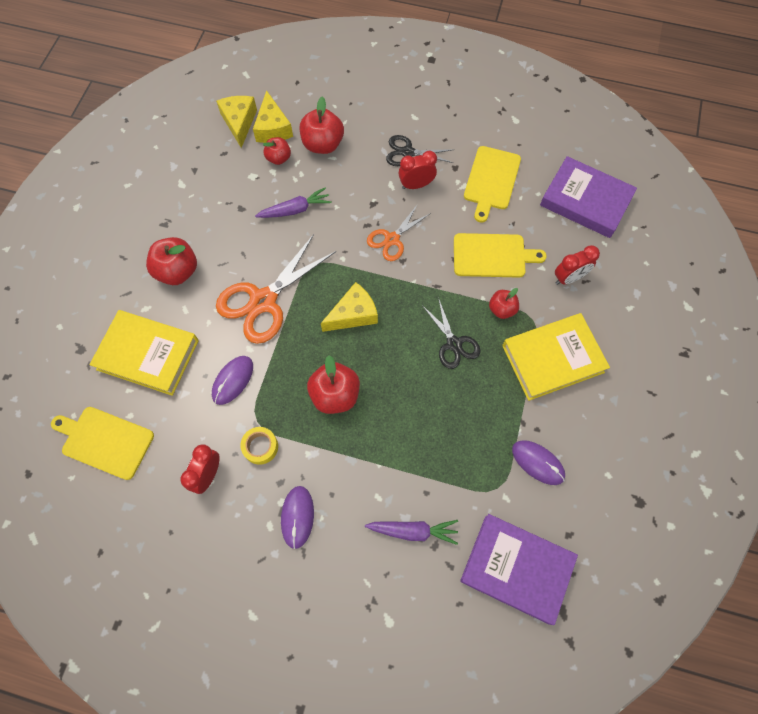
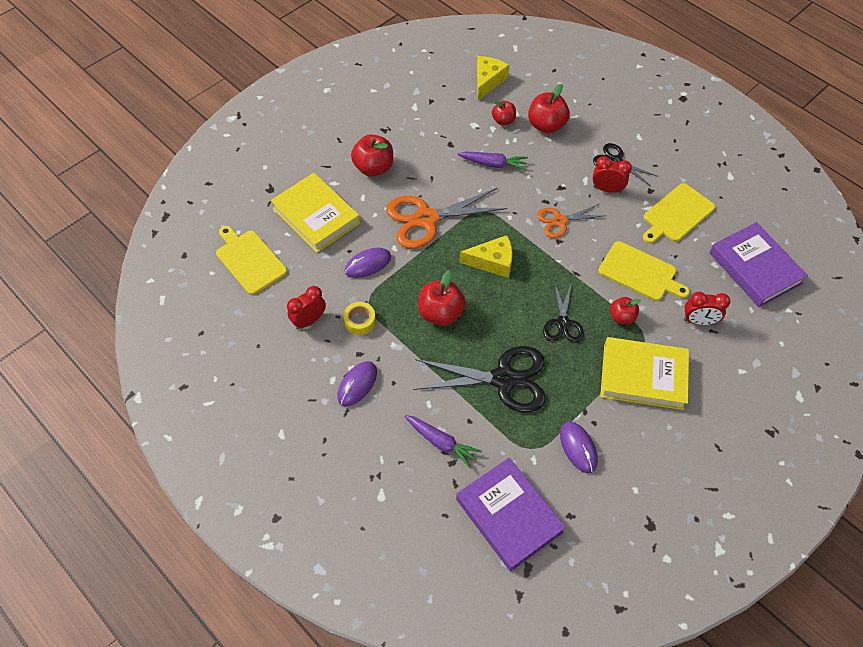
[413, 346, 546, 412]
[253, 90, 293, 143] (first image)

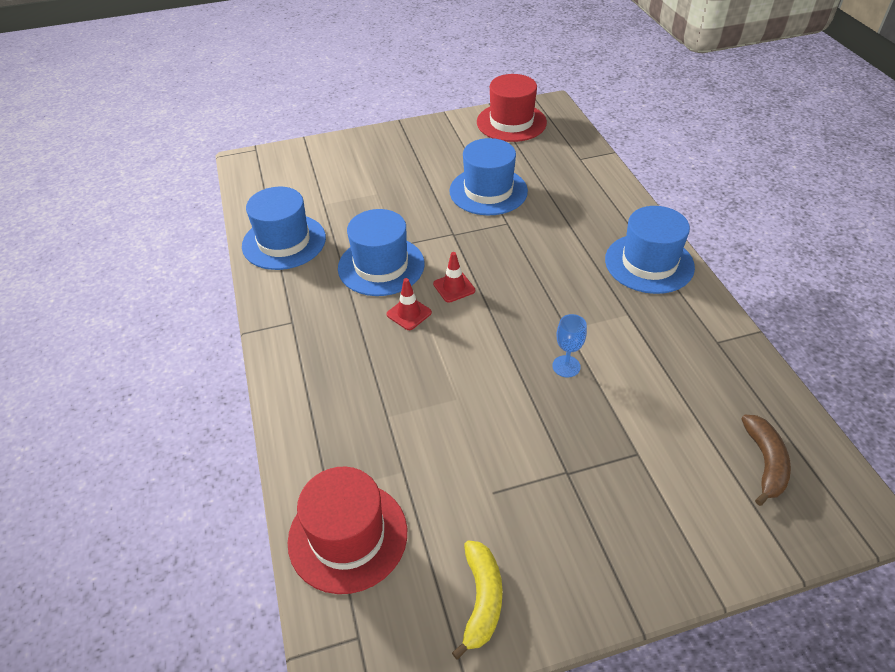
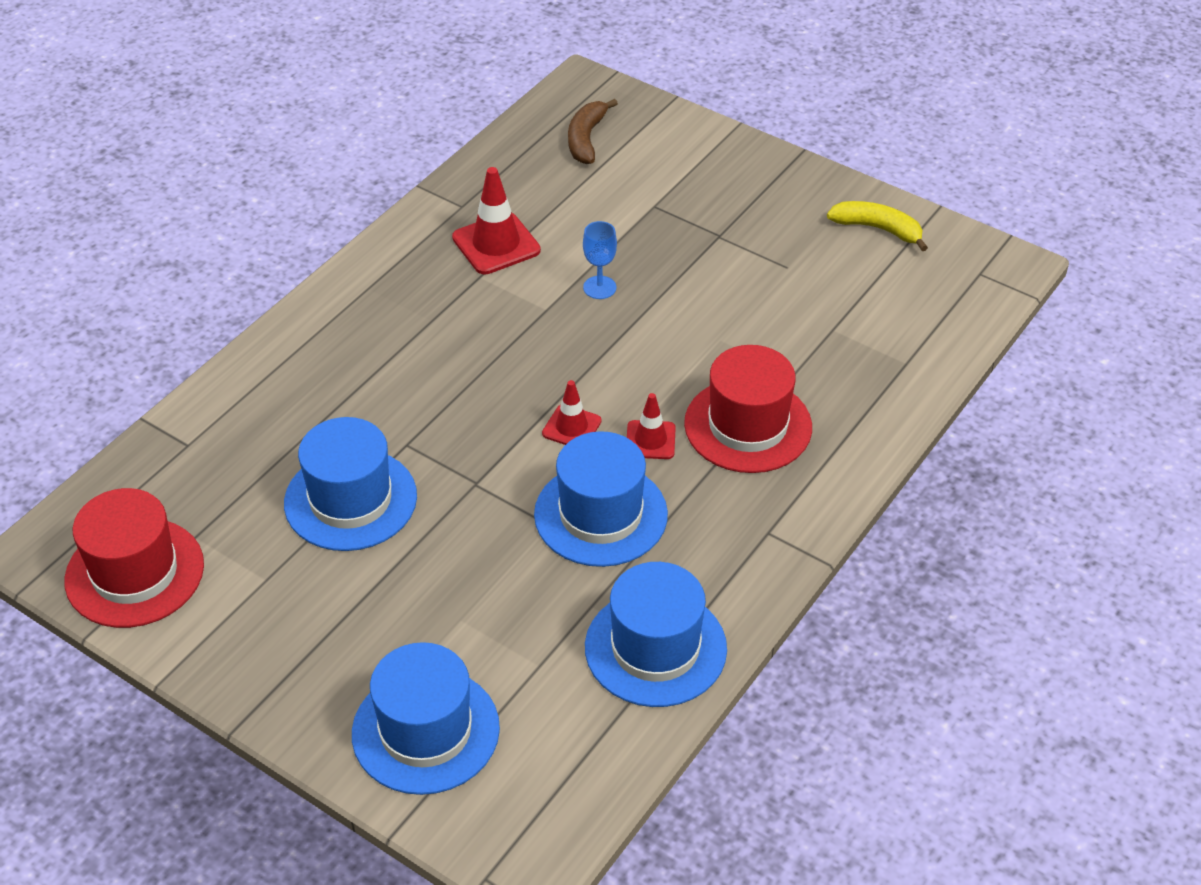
[352, 642, 500, 795]
[452, 167, 541, 274]
[568, 99, 618, 164]
[684, 345, 812, 473]
[827, 201, 928, 251]

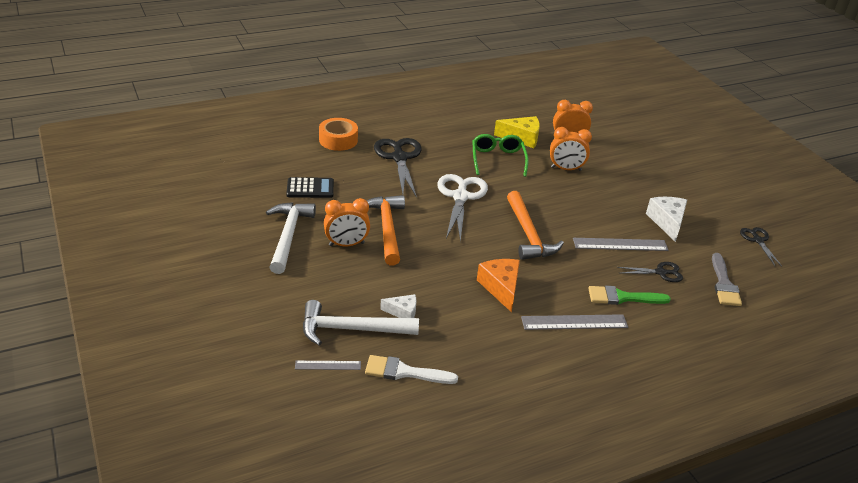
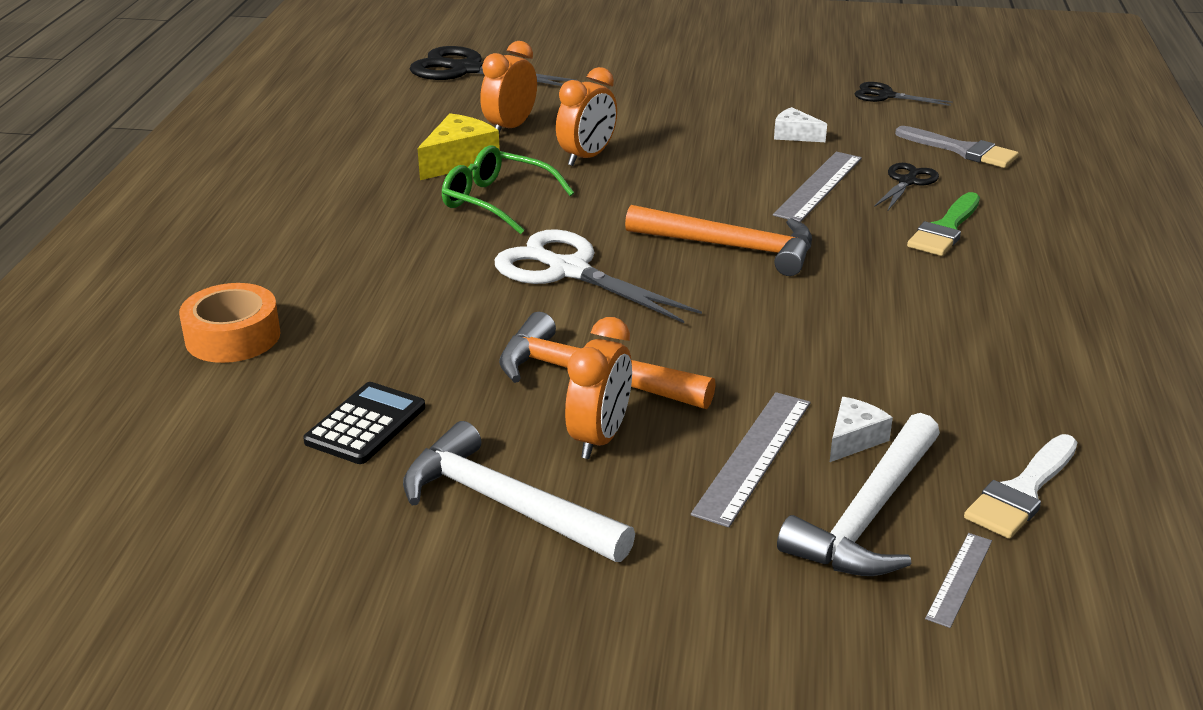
[410, 46, 575, 86]
[691, 392, 811, 527]
[774, 107, 827, 142]
[477, 259, 520, 312] (first image)

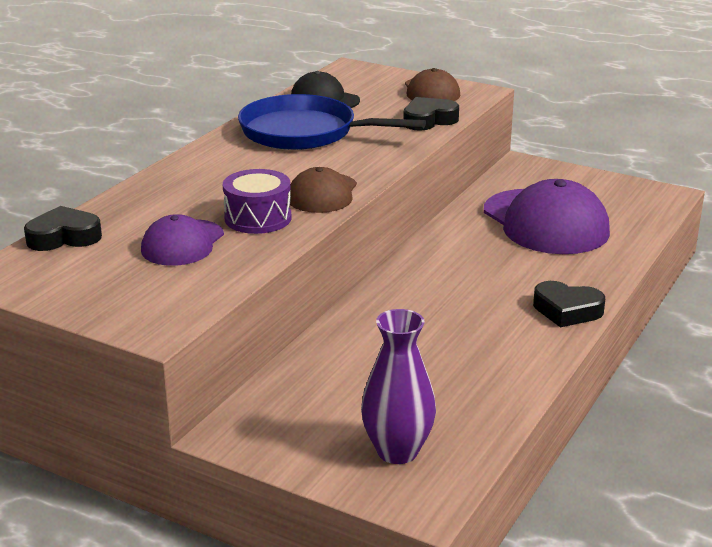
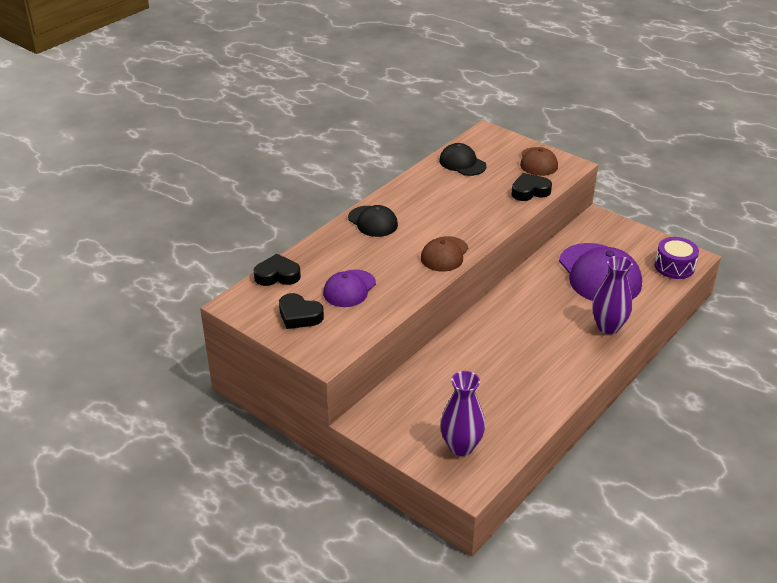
[279, 293, 324, 329]
[348, 205, 398, 237]
[592, 256, 633, 334]
[655, 237, 699, 279]
[238, 94, 426, 150] (first image)

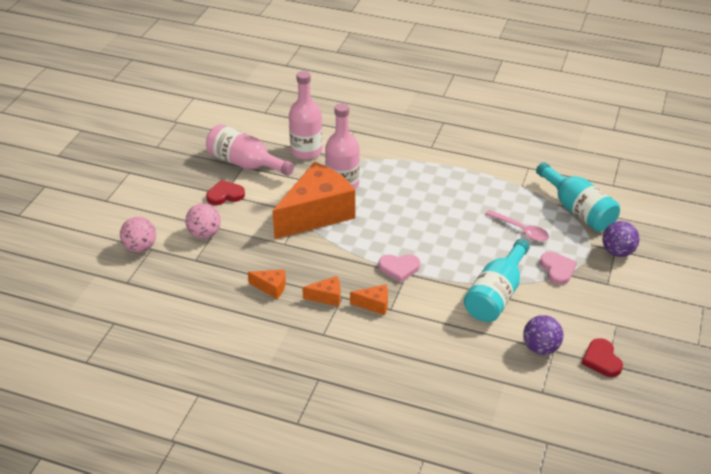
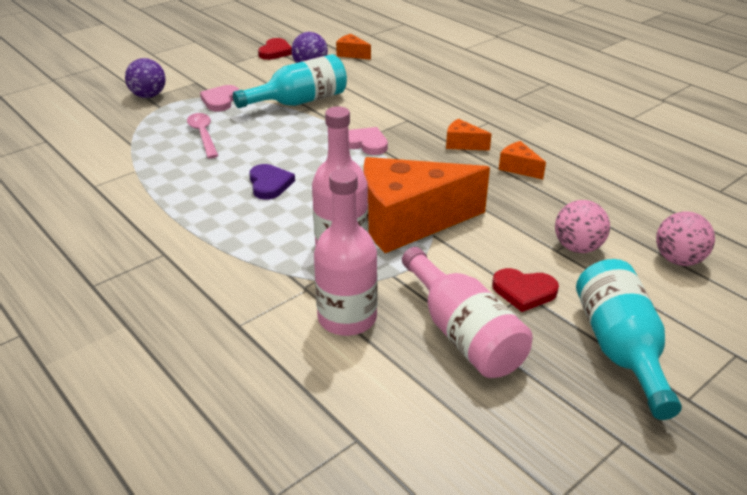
[249, 164, 295, 200]
[336, 34, 371, 60]
[576, 259, 682, 420]

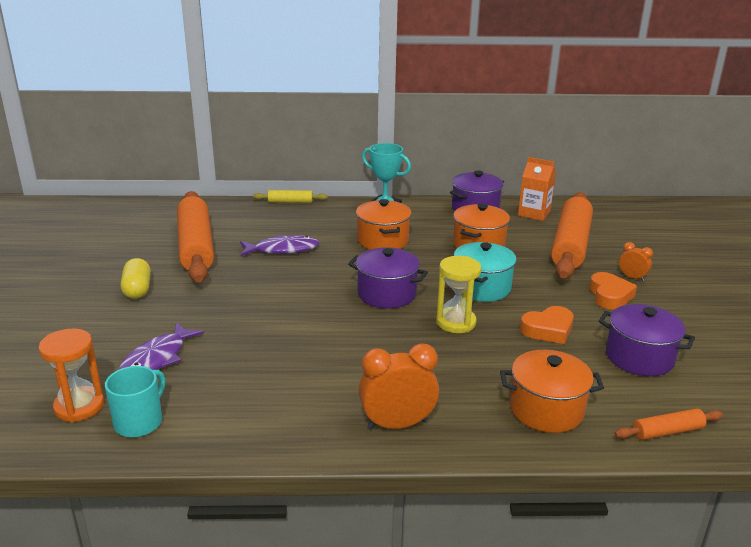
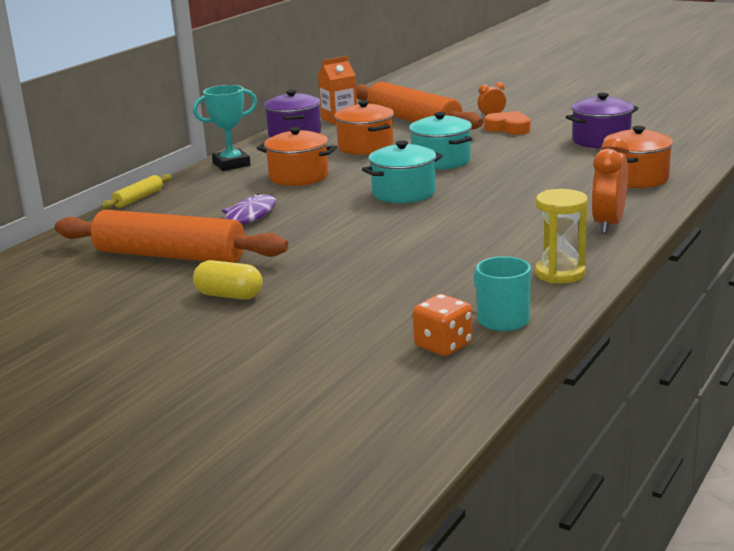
[362, 141, 442, 203]
[413, 294, 473, 356]
[535, 189, 588, 284]
[118, 322, 204, 370] (first image)
[520, 306, 574, 344] (first image)
[614, 408, 723, 440] (first image)

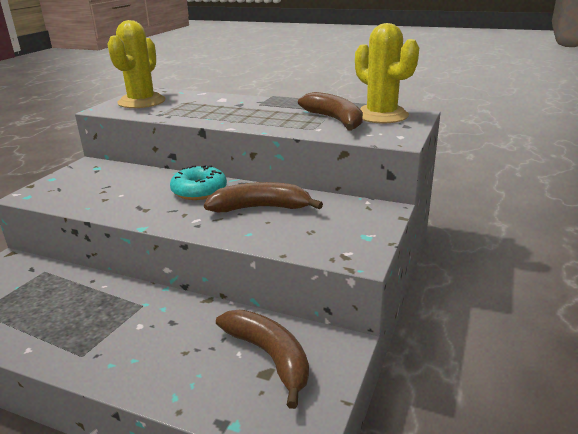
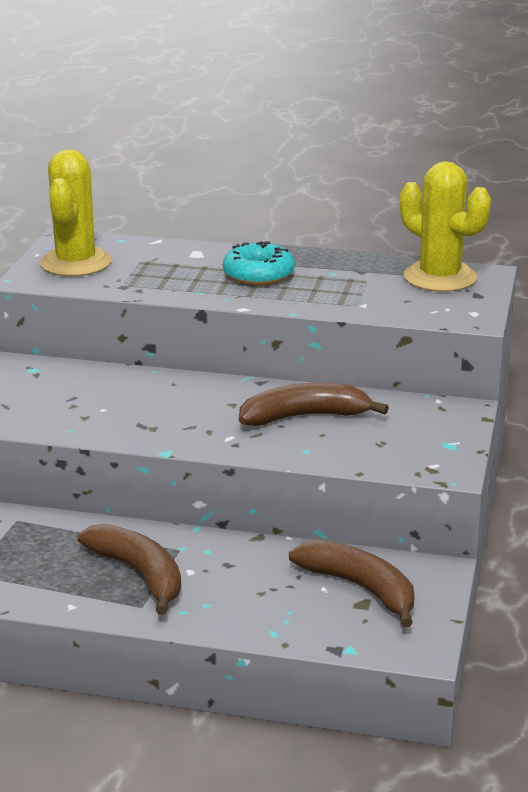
[78, 524, 181, 615]
[223, 241, 295, 286]

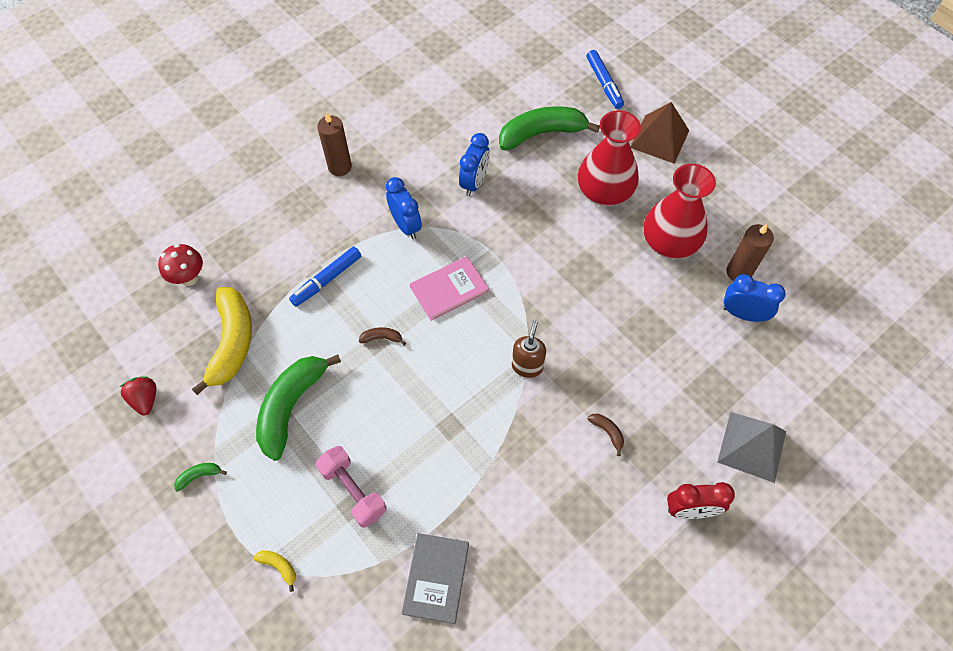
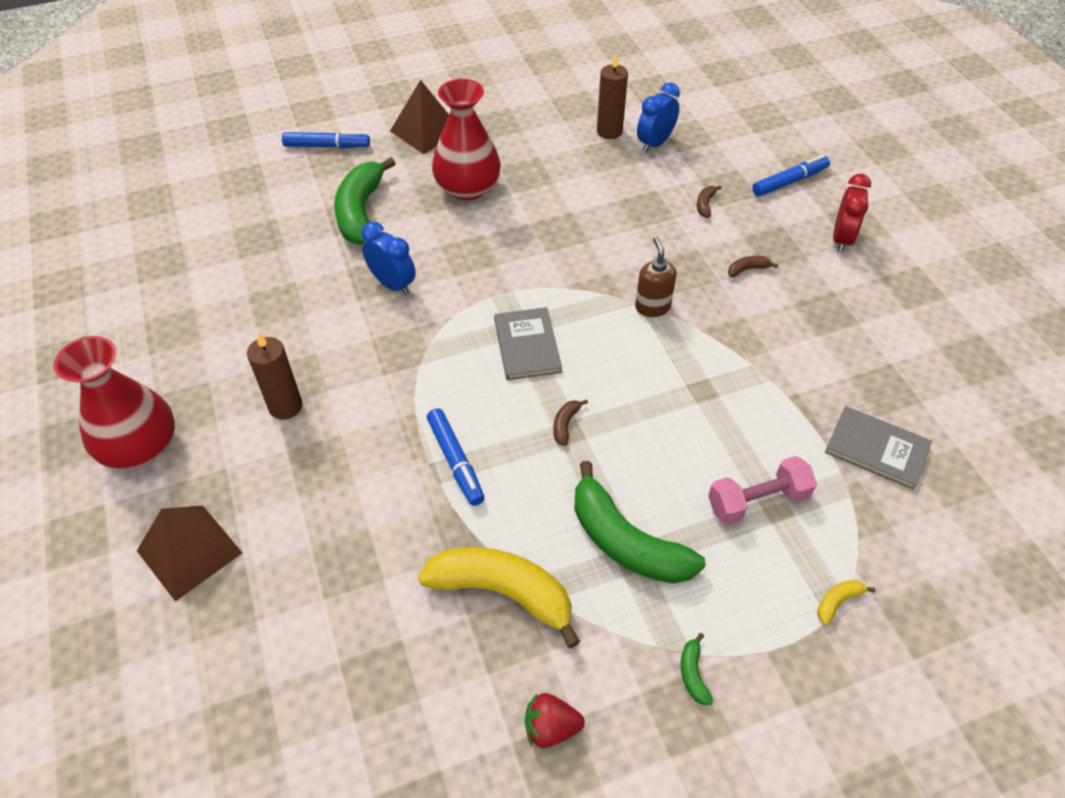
[54, 336, 175, 469]
[137, 505, 242, 602]
[494, 307, 562, 380]
[635, 237, 677, 317]
[697, 185, 722, 218]
[752, 155, 830, 196]
[158, 244, 203, 286] (first image)
[386, 177, 422, 239] (first image)

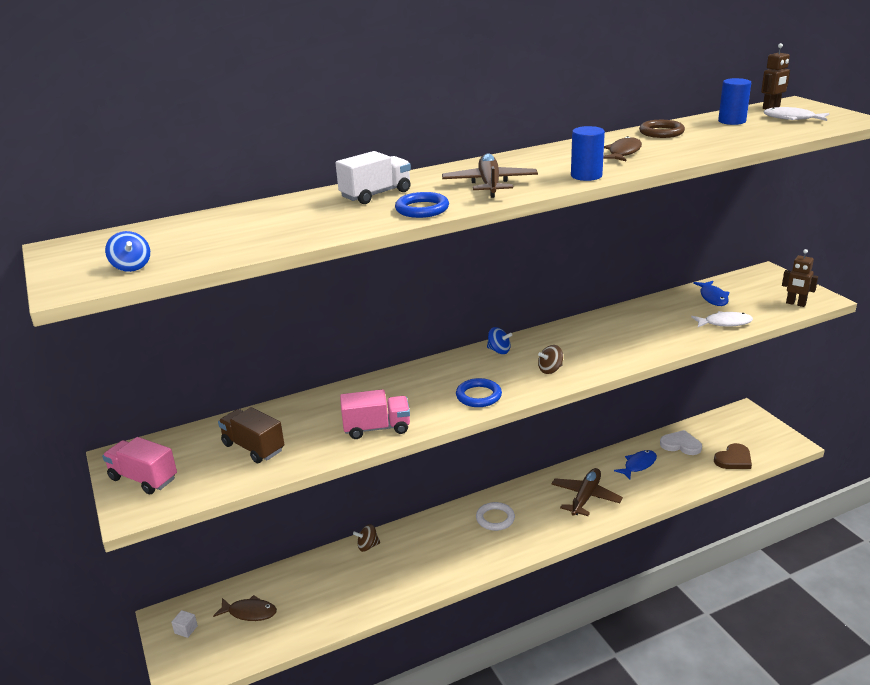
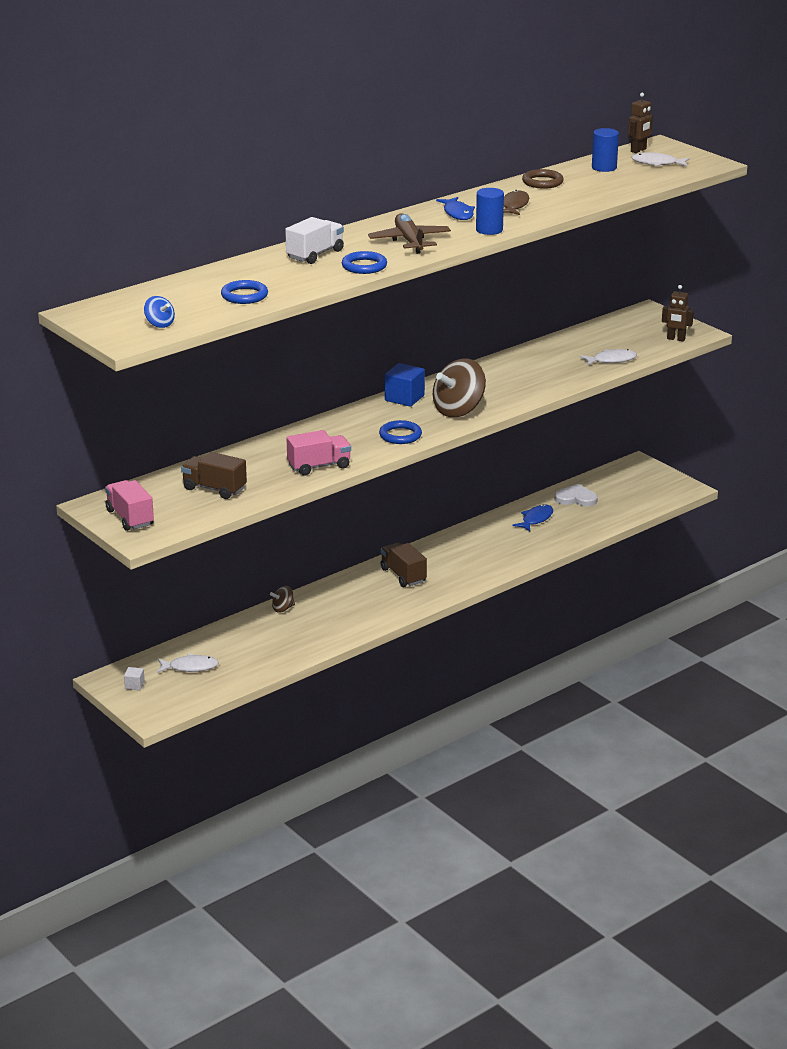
[105, 480, 154, 531]
[157, 654, 219, 673]
[221, 280, 268, 304]
[381, 543, 427, 587]
[385, 363, 425, 407]
[433, 359, 486, 417]
[436, 197, 475, 220]
[551, 468, 623, 516] (first image)
[714, 443, 752, 469] (first image)

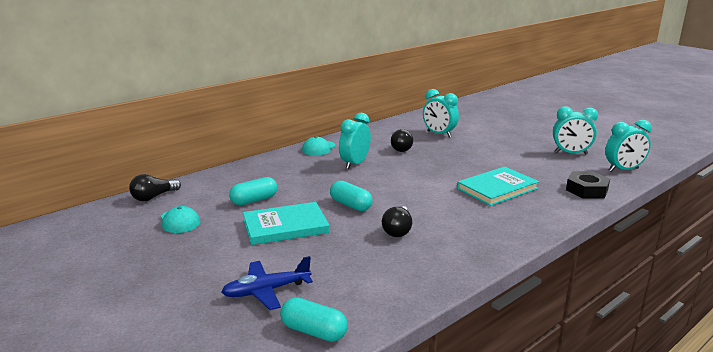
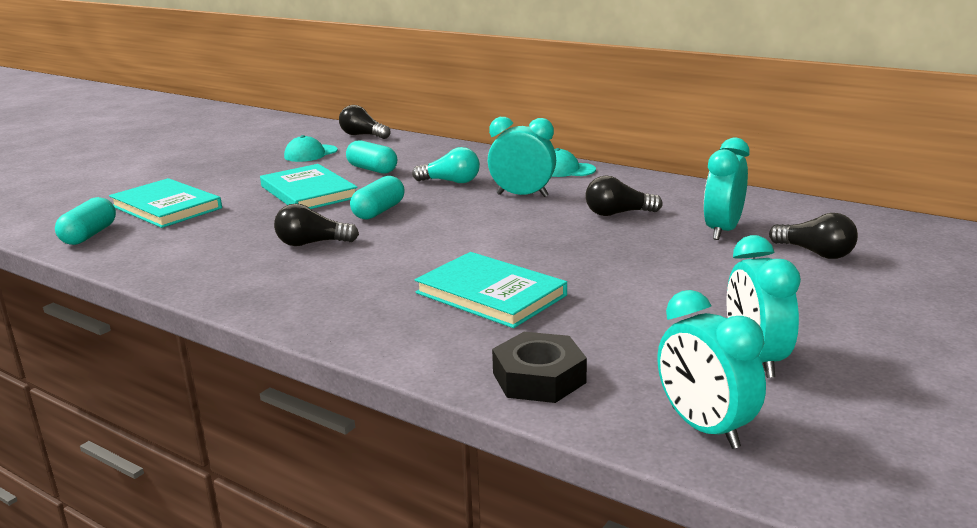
[109, 178, 222, 228]
[412, 147, 480, 183]
[769, 213, 858, 259]

